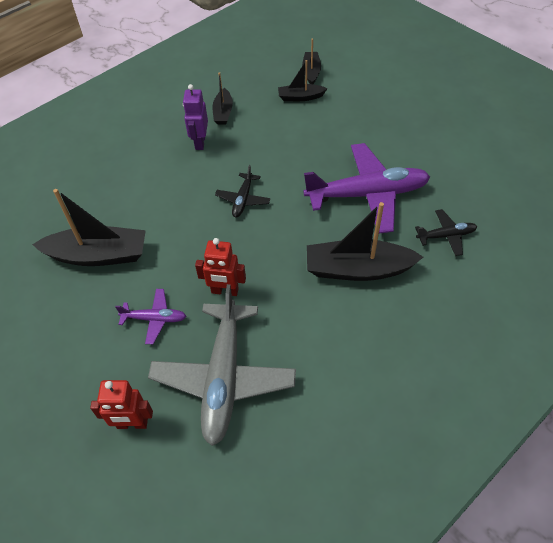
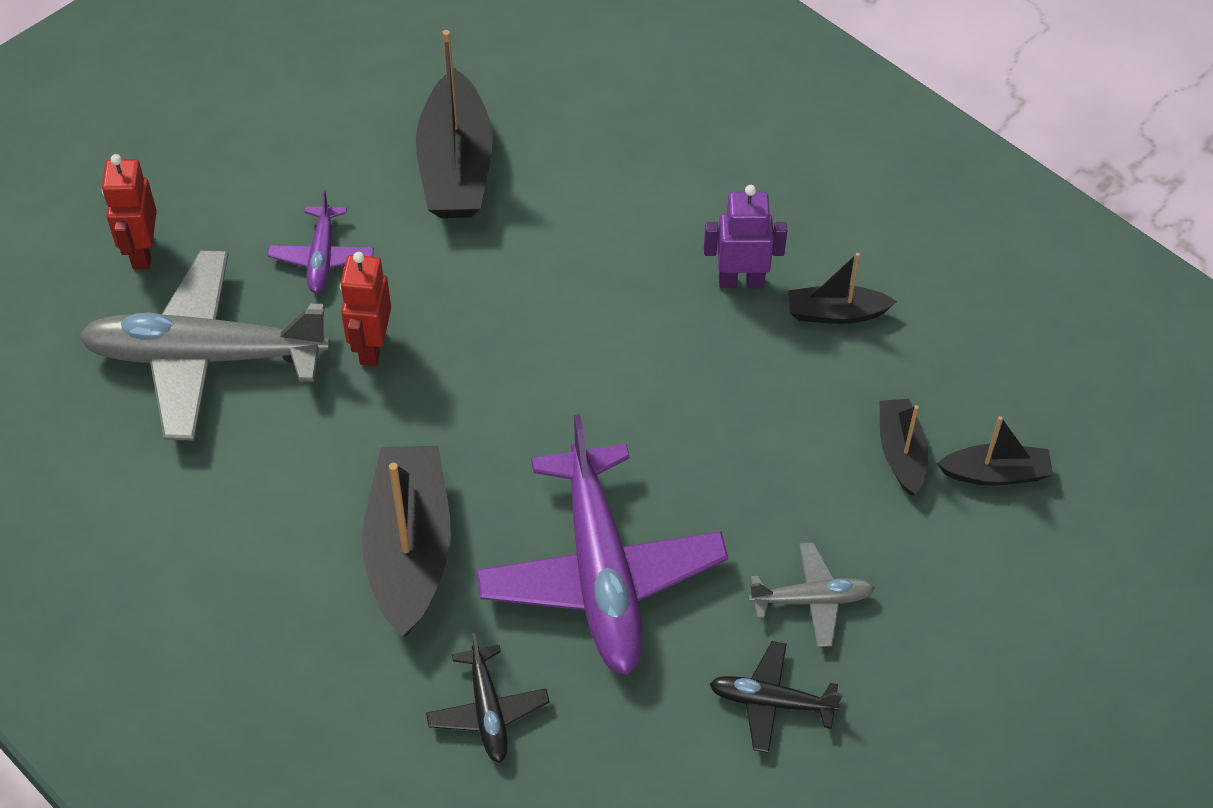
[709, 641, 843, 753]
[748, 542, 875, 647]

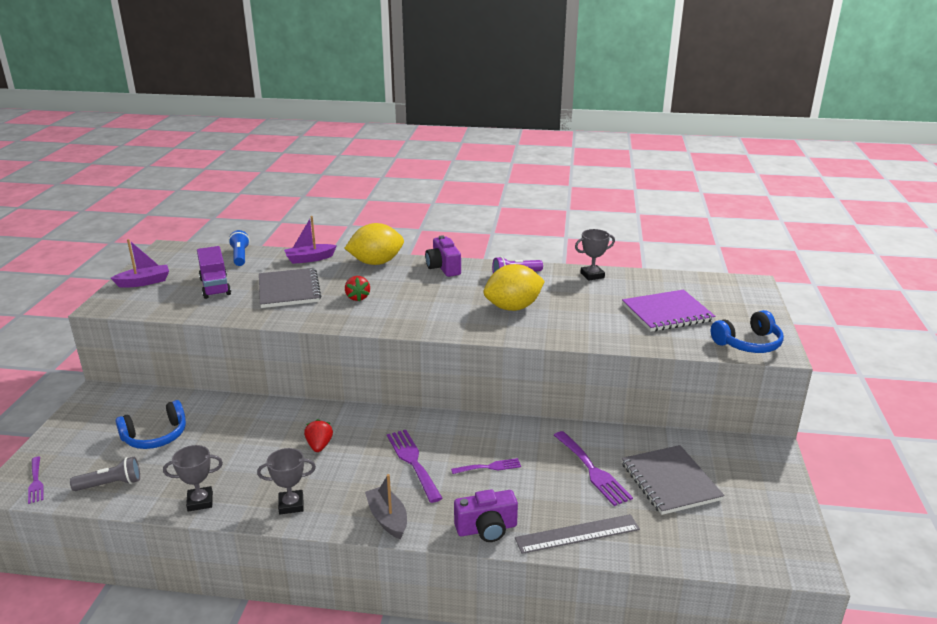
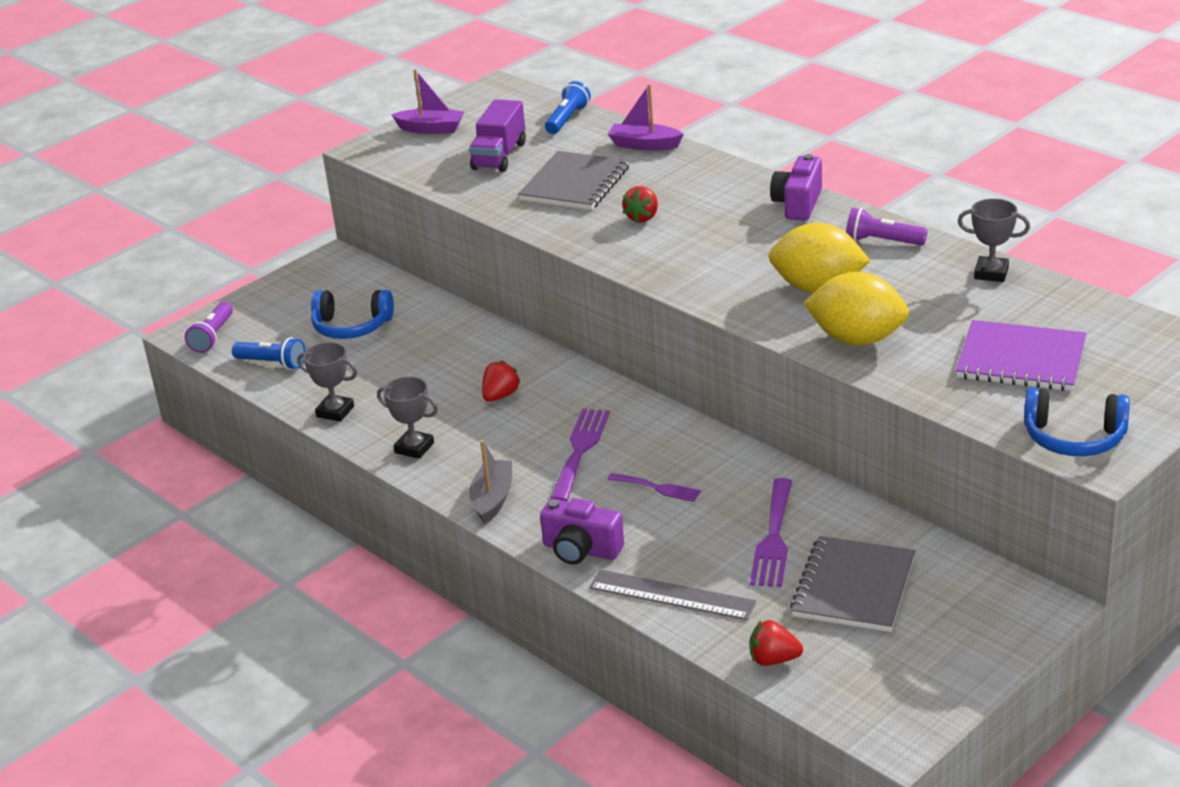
[185, 302, 233, 353]
[232, 337, 306, 370]
[749, 620, 803, 666]
[804, 272, 909, 345]

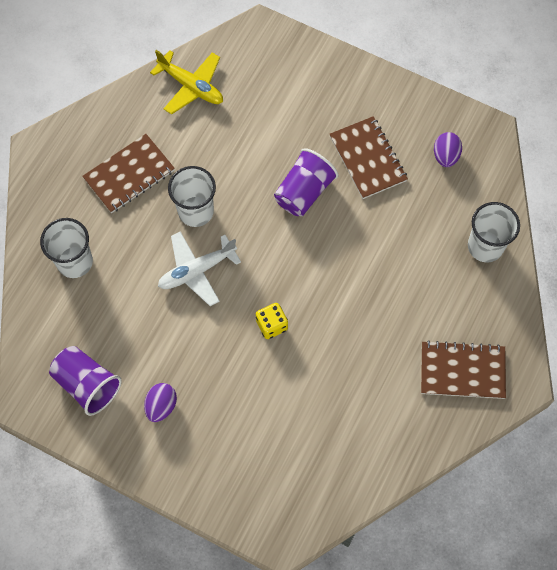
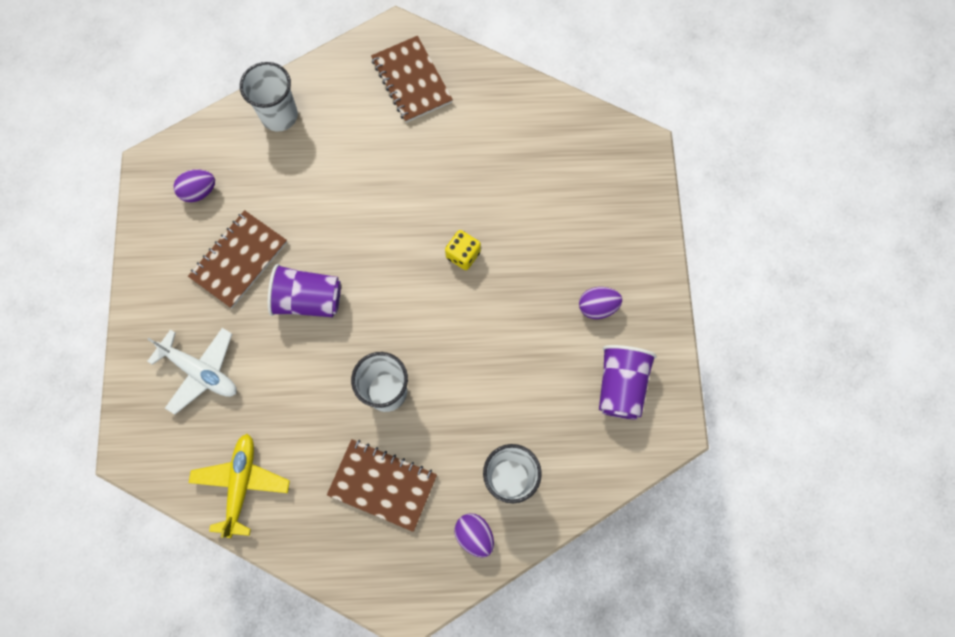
[147, 328, 237, 415]
[454, 513, 494, 558]

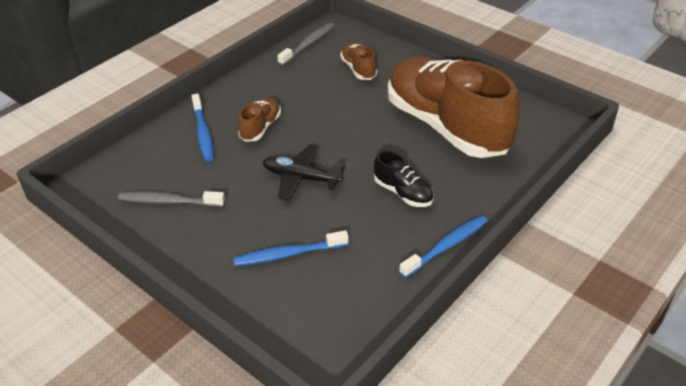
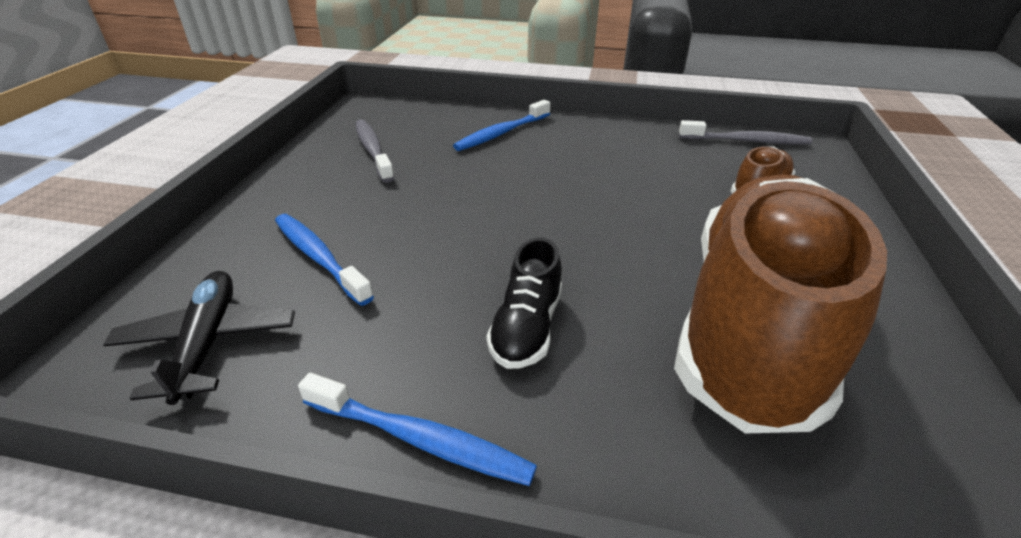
[103, 271, 295, 405]
[238, 97, 281, 142] (first image)

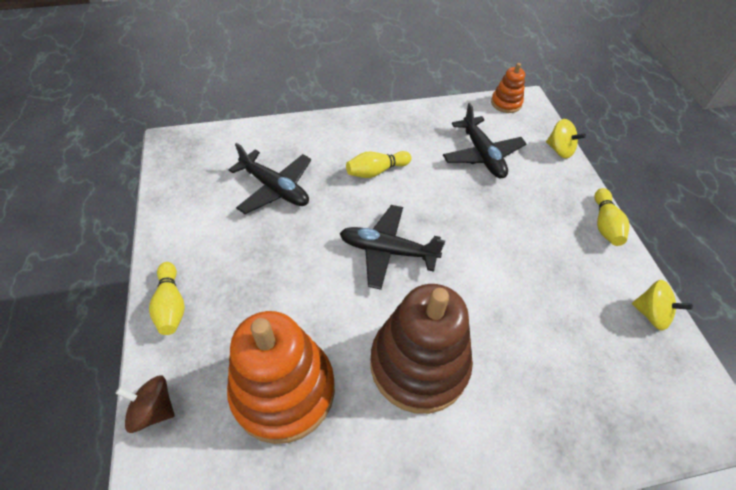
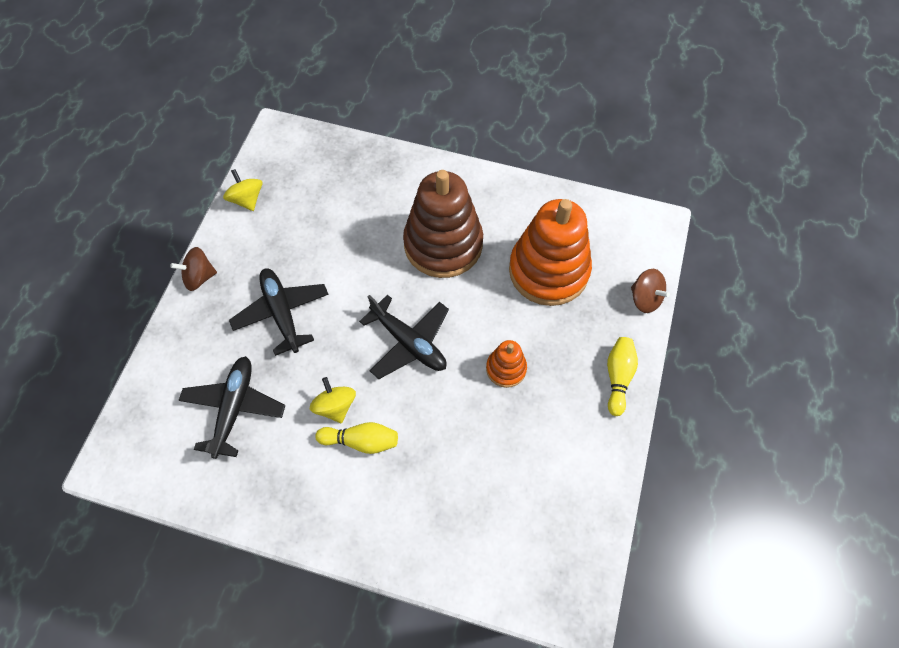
[170, 247, 217, 291]
[229, 268, 329, 356]
[310, 377, 356, 423]
[486, 340, 527, 388]

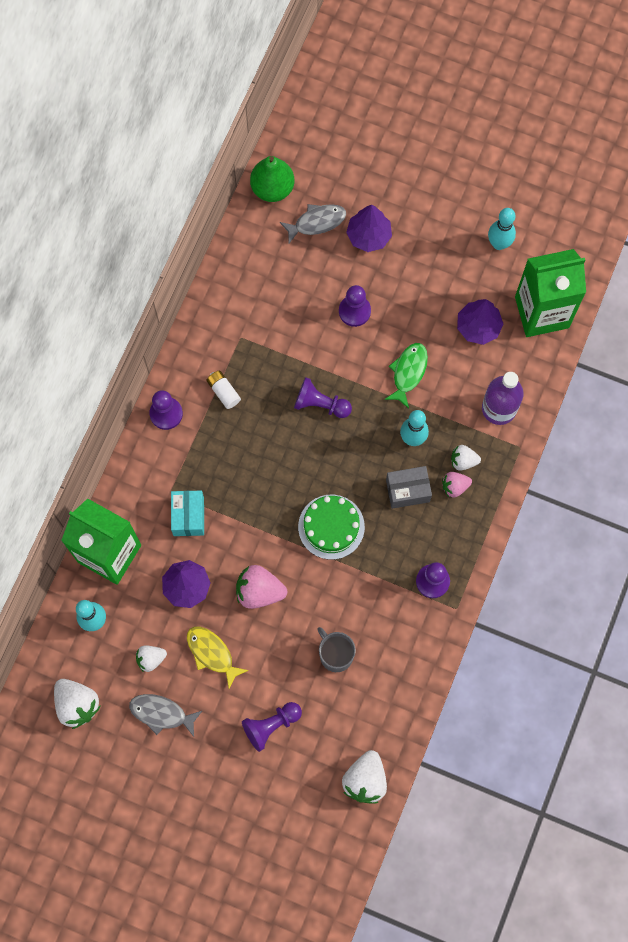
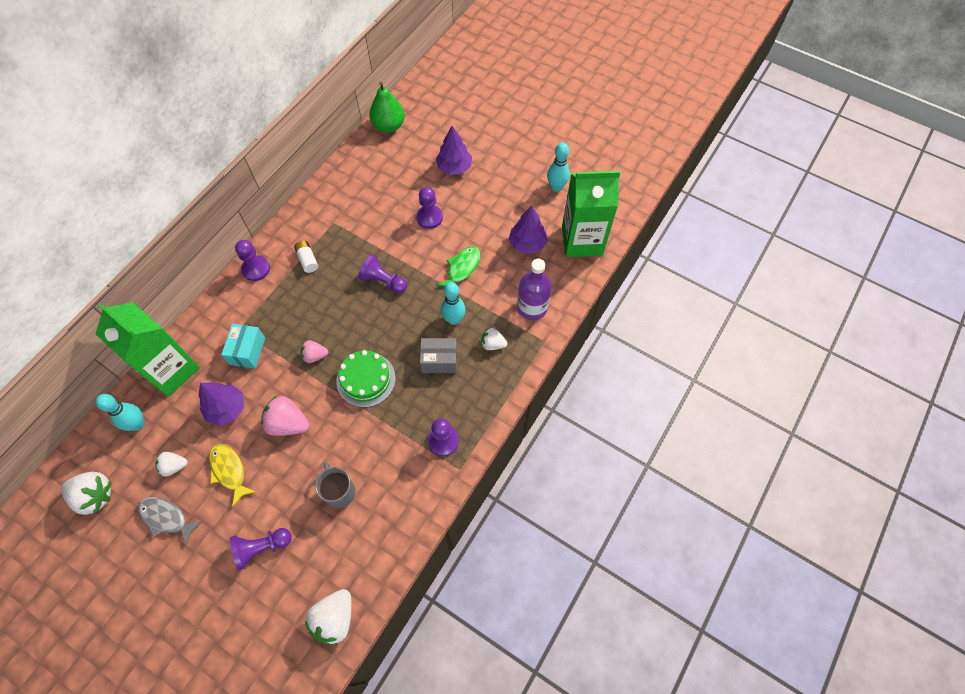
[61, 472, 112, 515]
[300, 340, 328, 363]
[280, 204, 346, 243] (first image)

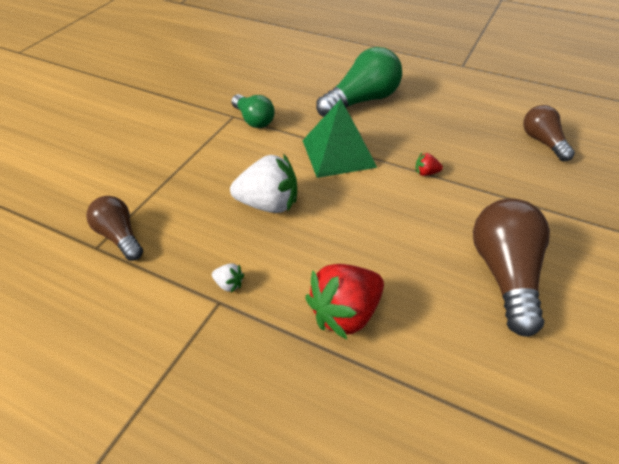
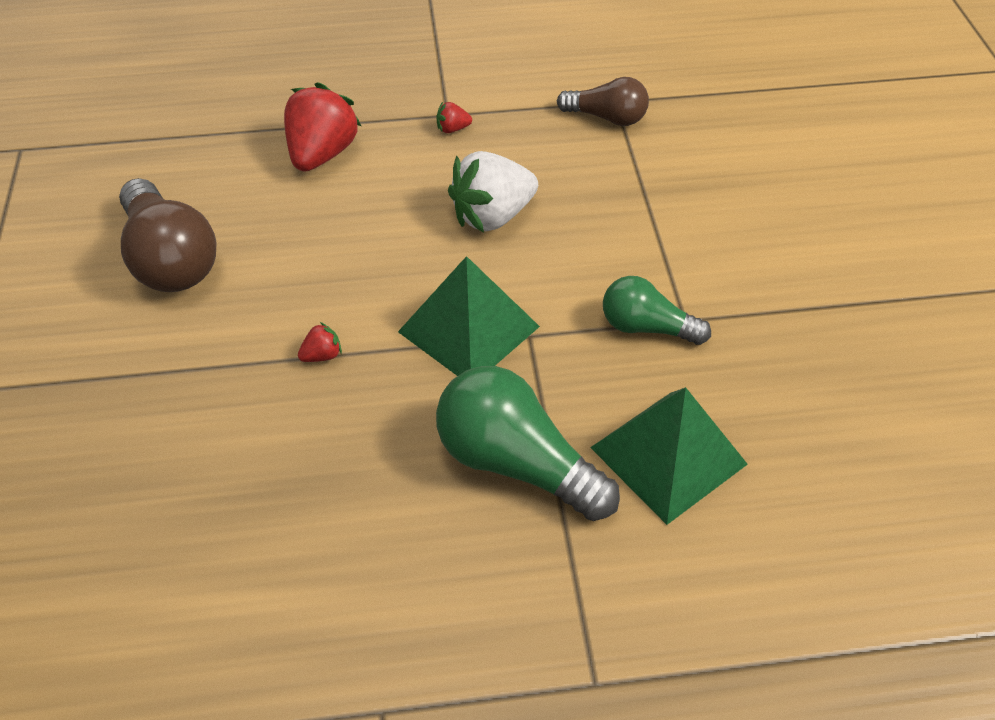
[436, 366, 620, 521]
[437, 102, 472, 133]
[590, 387, 748, 525]
[523, 105, 575, 161] (first image)

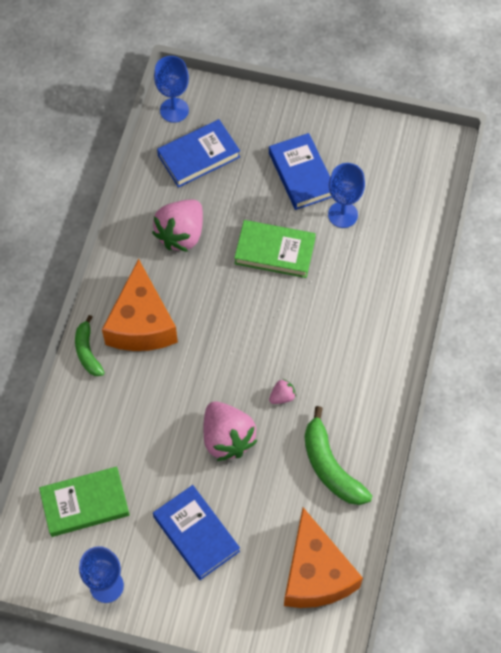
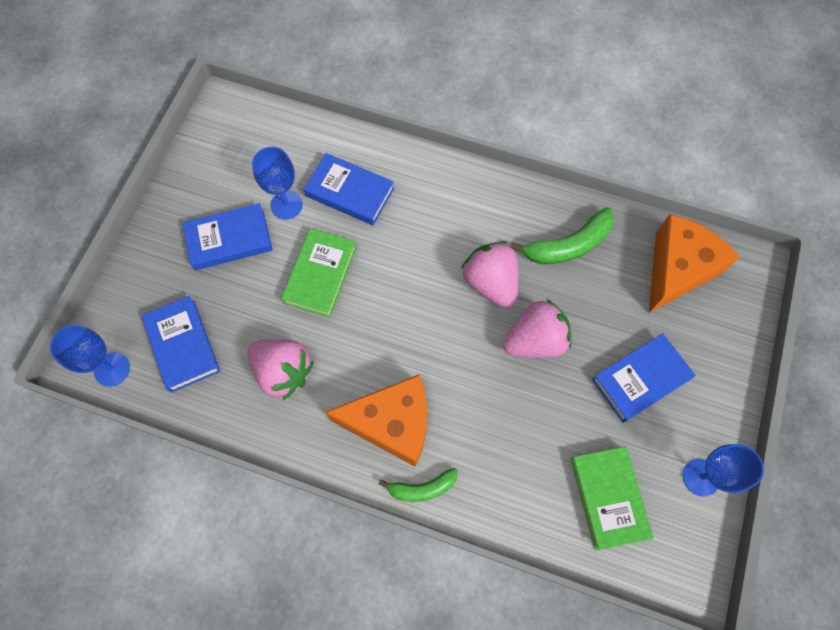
[304, 153, 394, 225]
[461, 241, 519, 308]
[649, 214, 740, 313]

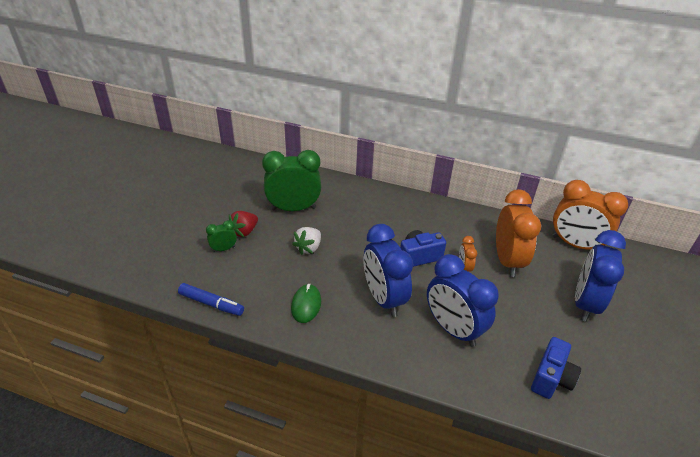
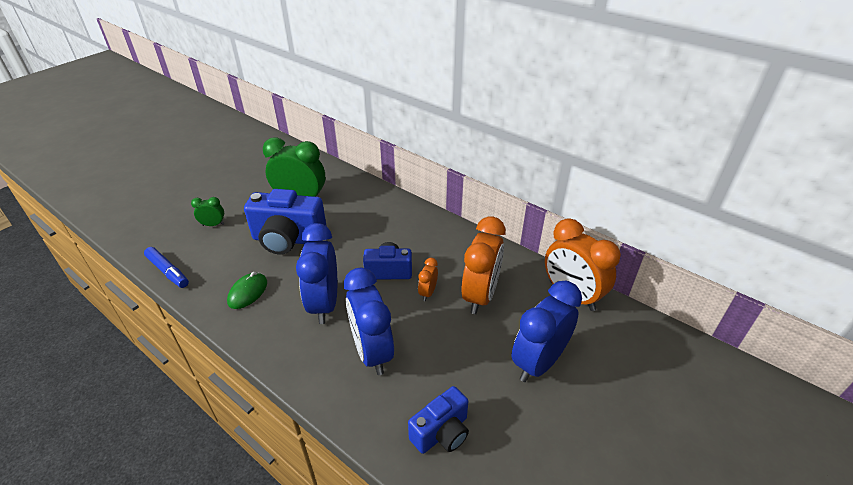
[244, 189, 326, 254]
[229, 211, 258, 237] (first image)

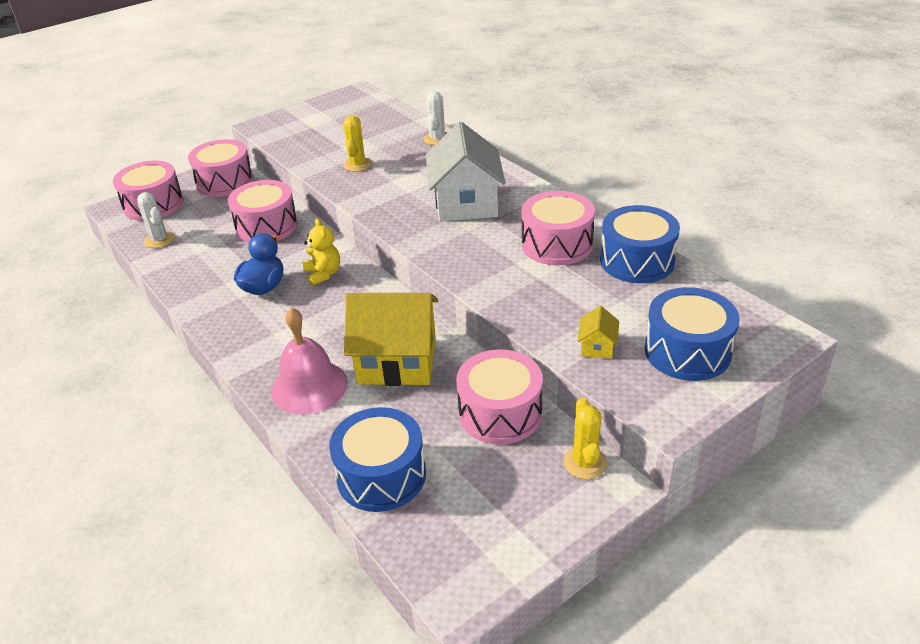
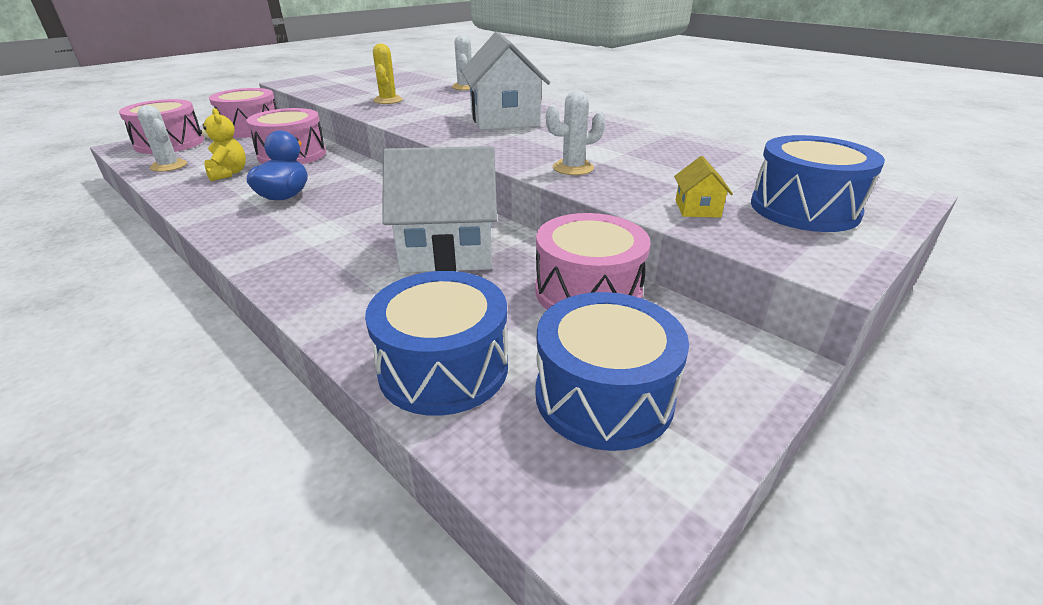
[198, 108, 246, 181]
[382, 146, 497, 273]
[535, 292, 689, 451]
[546, 90, 605, 175]
[271, 307, 348, 415] (first image)
[521, 191, 595, 265] (first image)
[564, 397, 607, 479] (first image)

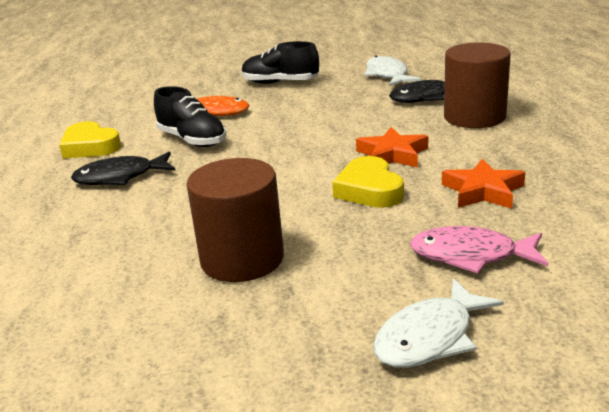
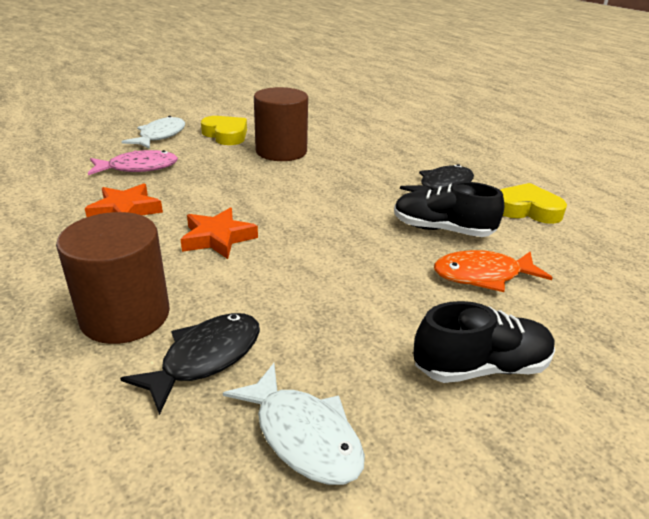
[201, 116, 247, 145]

